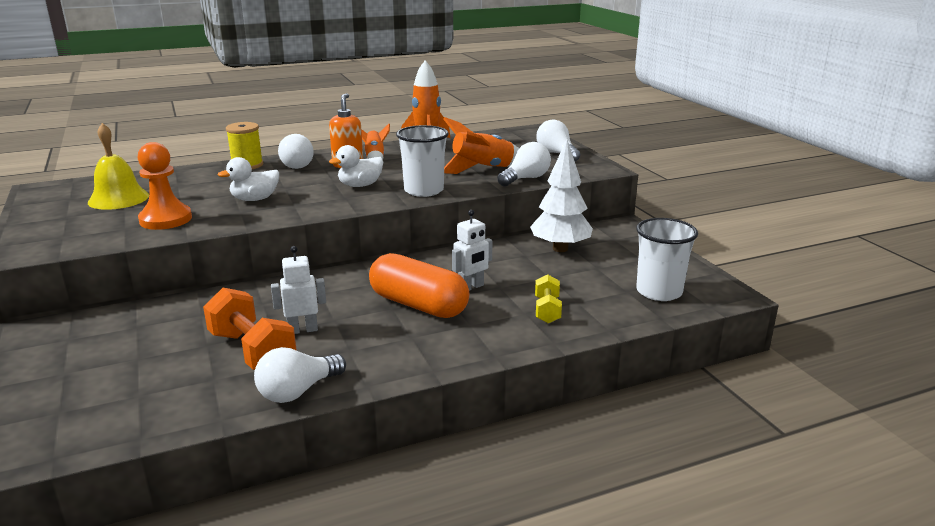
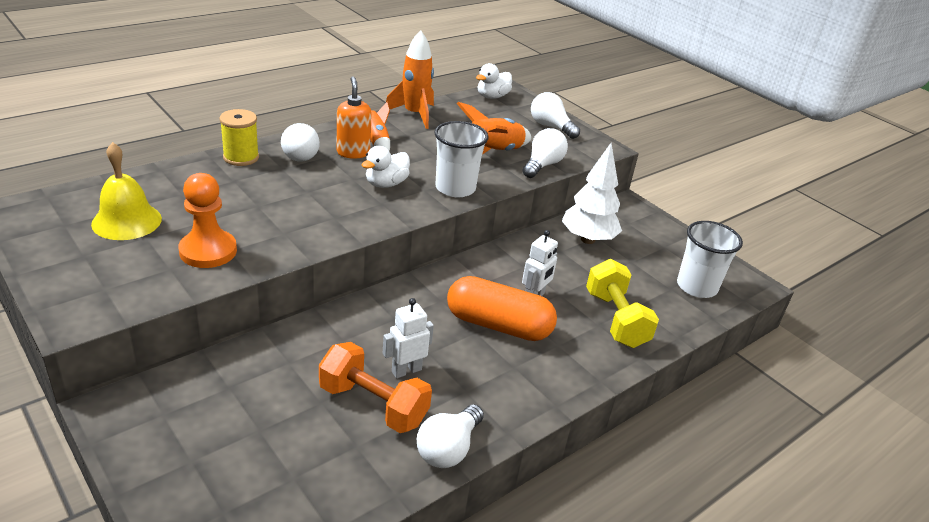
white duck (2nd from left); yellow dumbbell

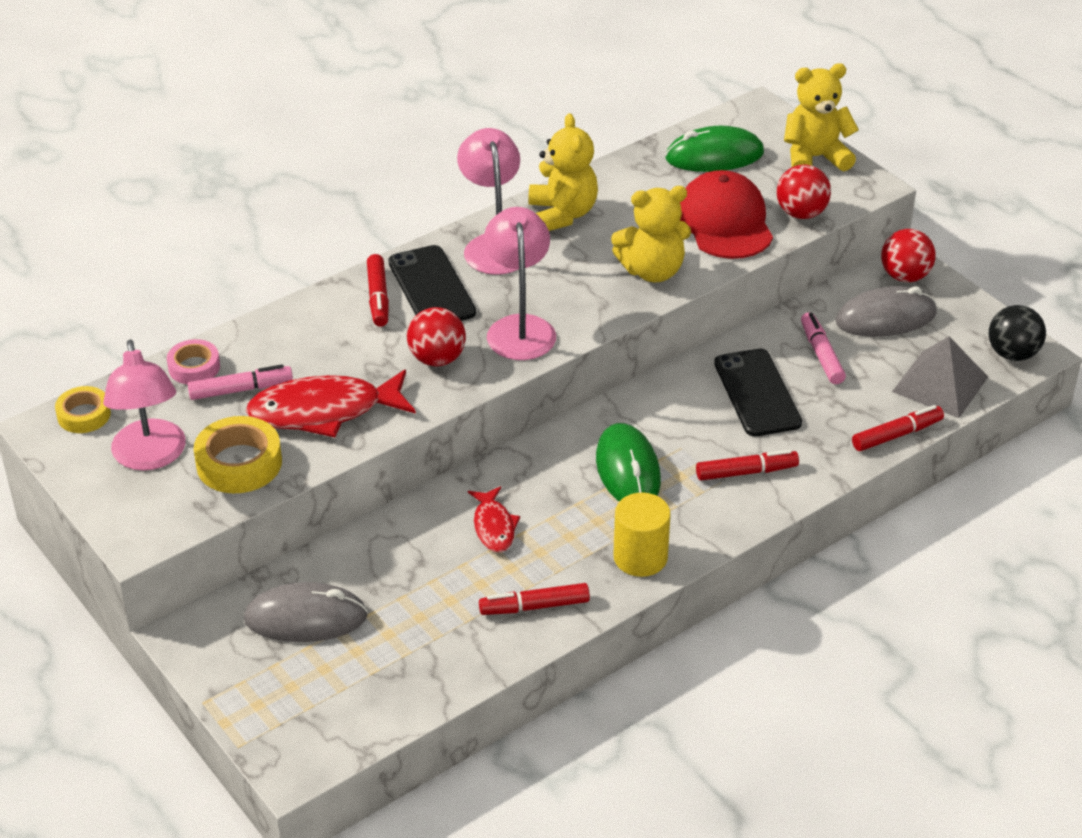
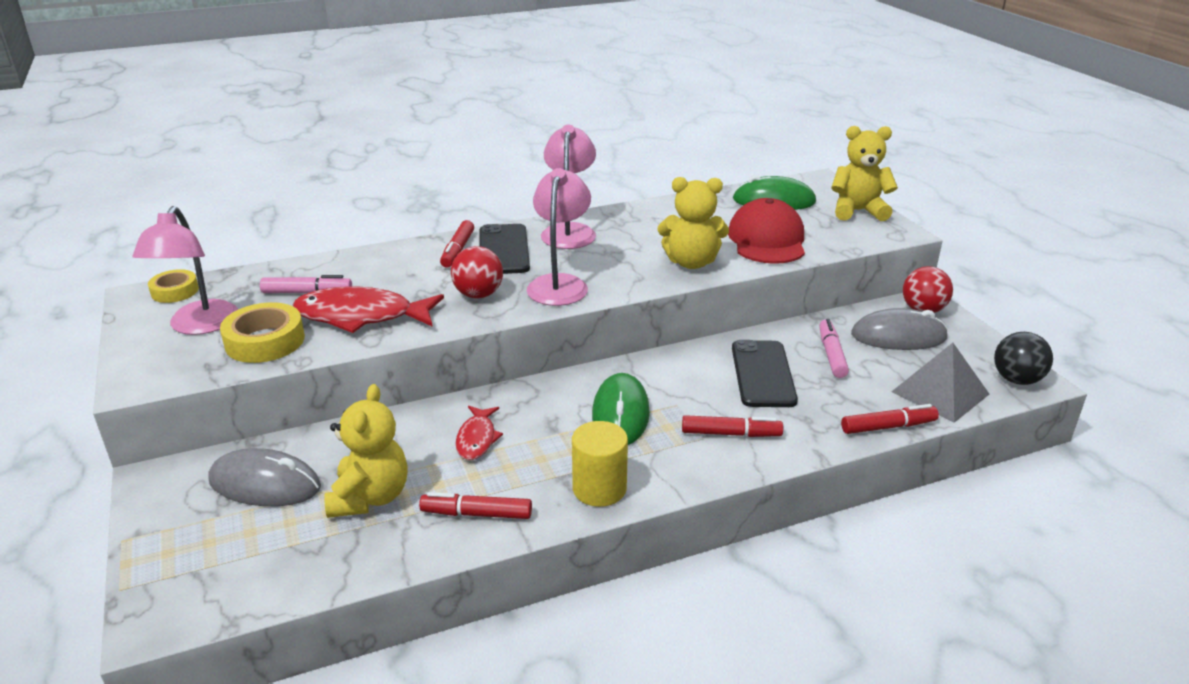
pink tape; red ball (2nd from left in the first image); yellow teddy bear (1st from left)

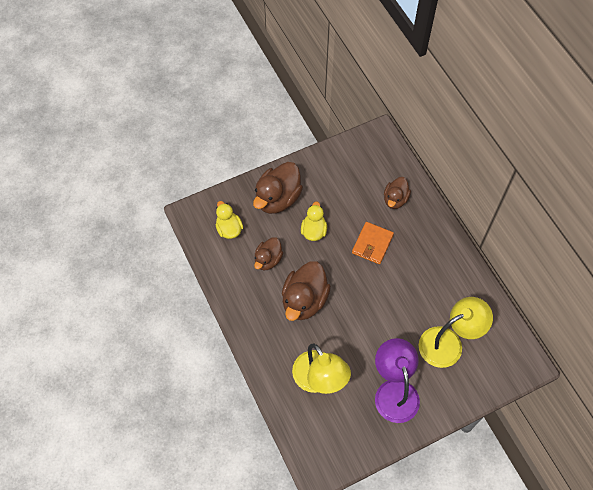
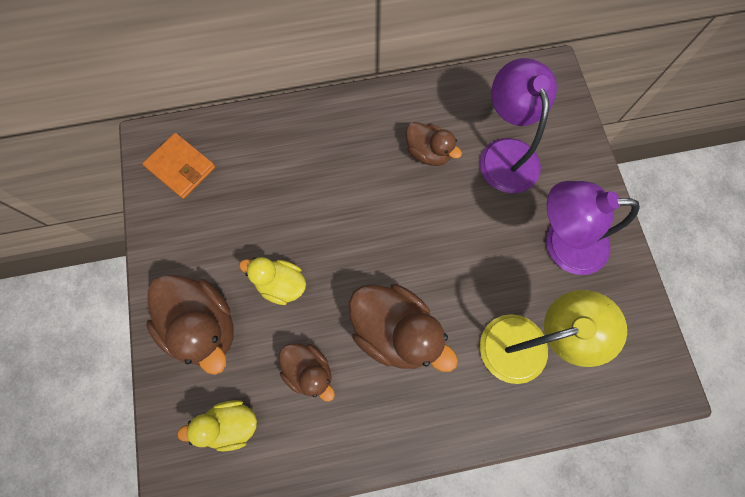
orange wallet; brown duck (4th from left); purple lamp (1st from left)

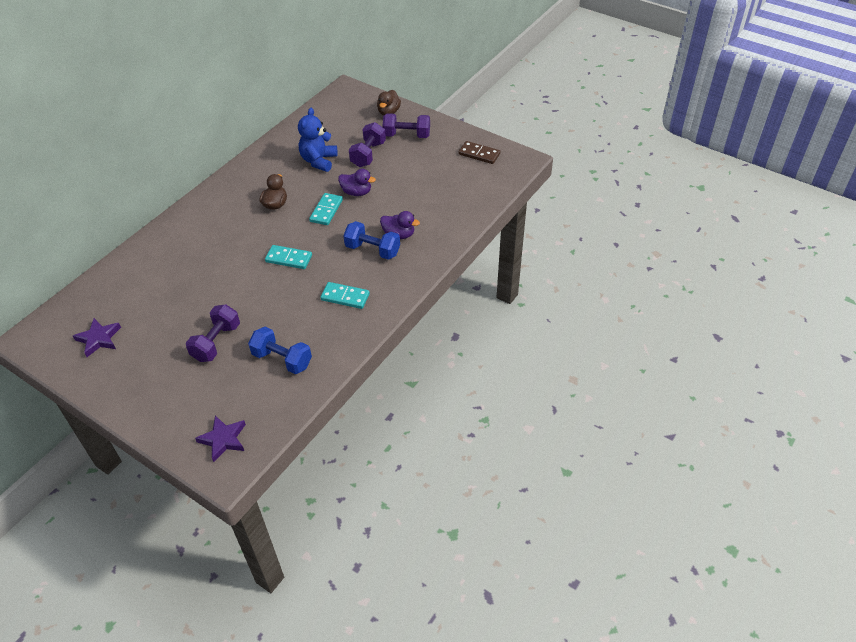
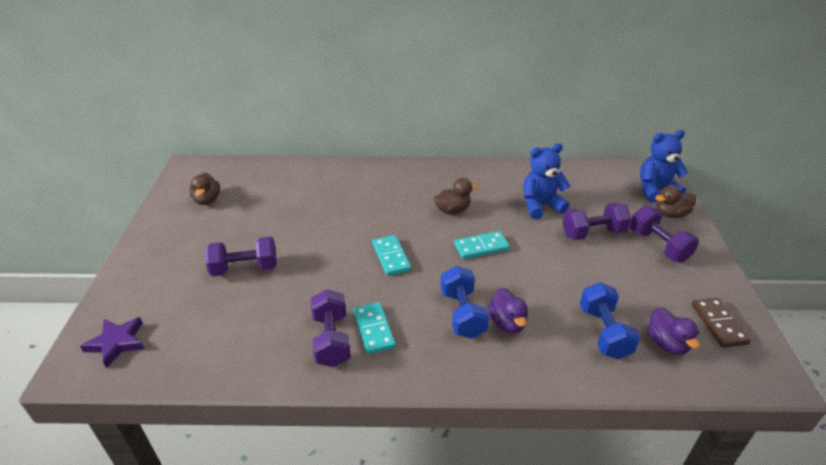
purple dumbbell (2nd from left); blue teddy bear (2nd from left); blue dumbbell (2nd from left); purple duck (2nd from left); brown duck (1st from left)

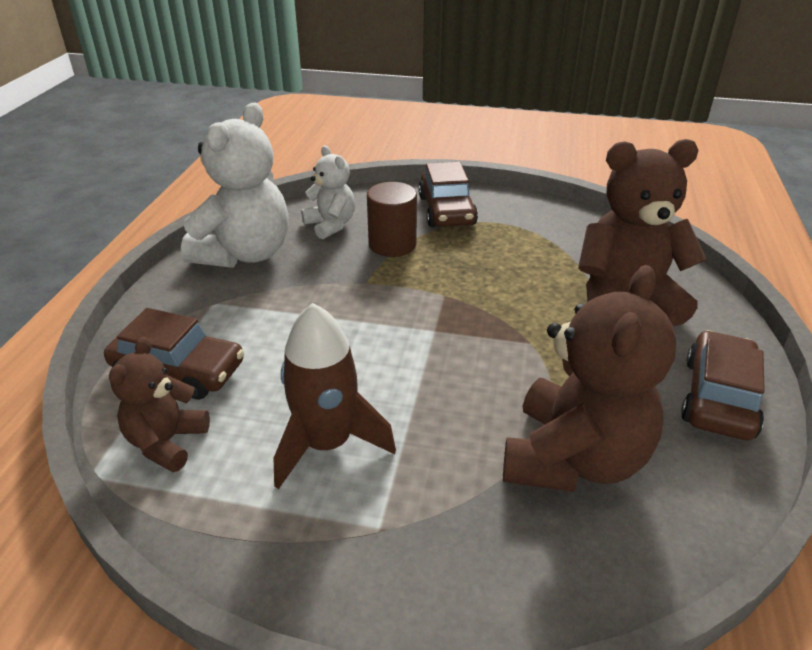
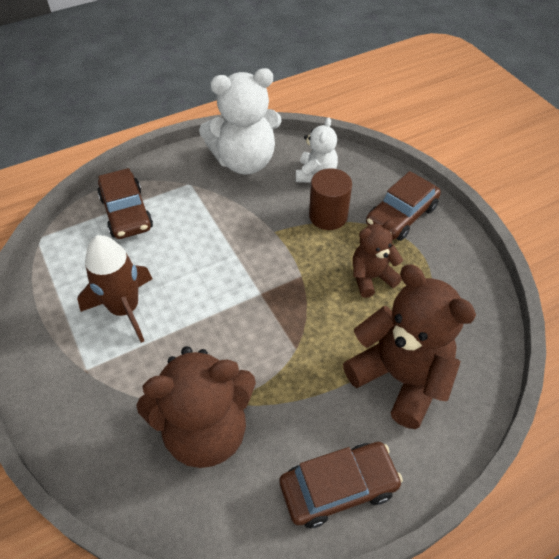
brown teddy bear (2nd from left)

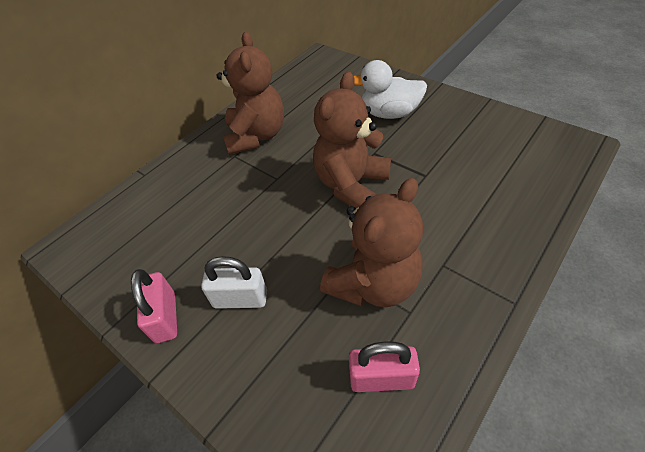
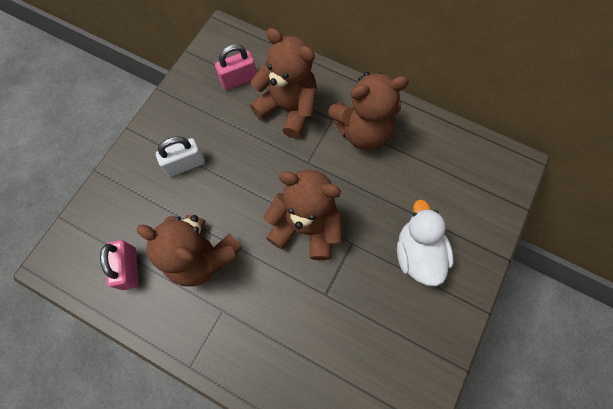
brown teddy bear (2nd from left); pink padlock (2nd from left); white padlock

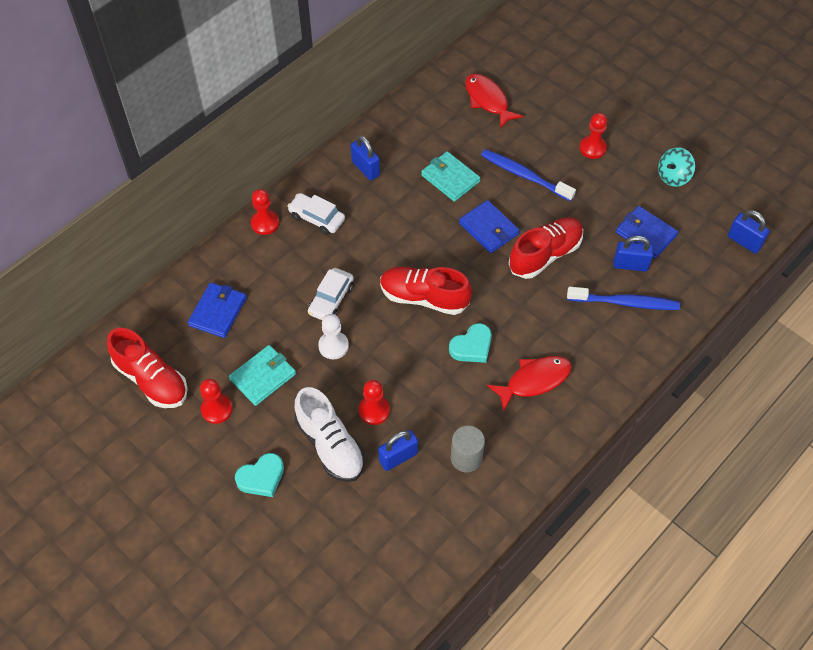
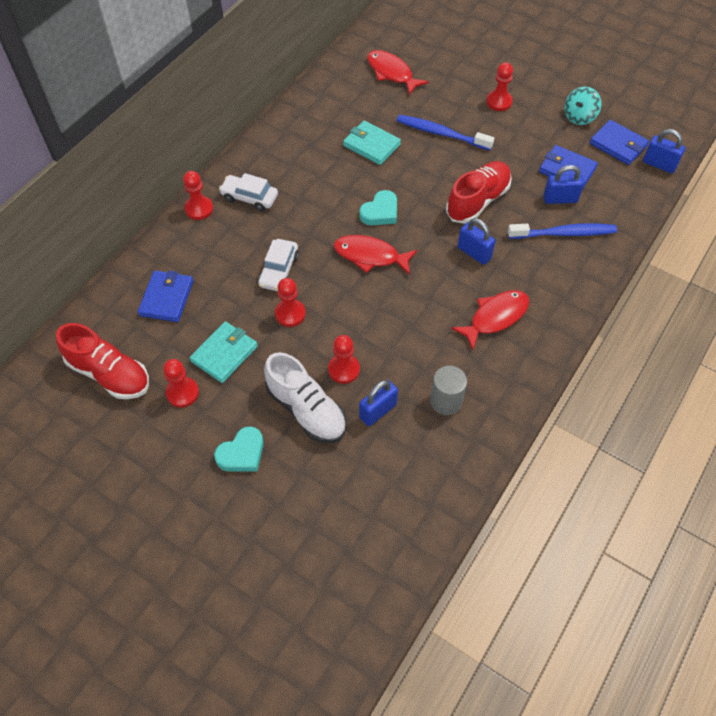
blue padlock (2nd from left); turquoise heart (2nd from left); blue wallet (3rd from left); red fish (1st from left); red pawn (3rd from left)

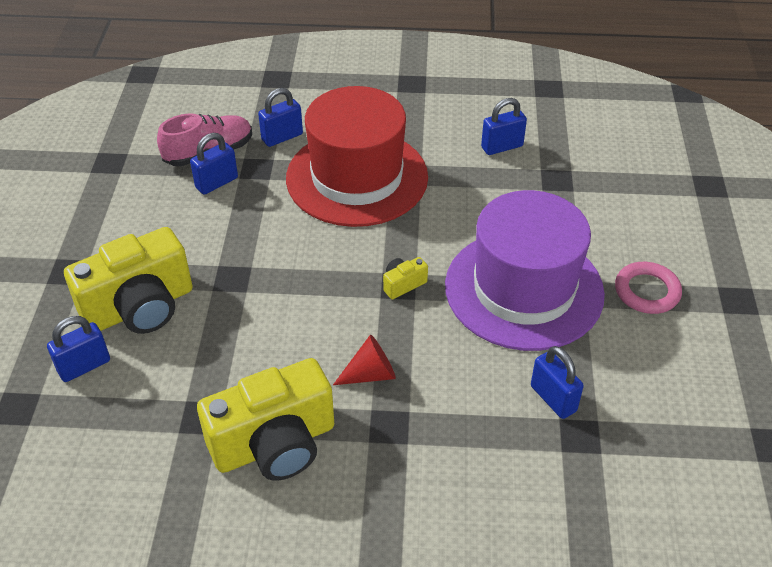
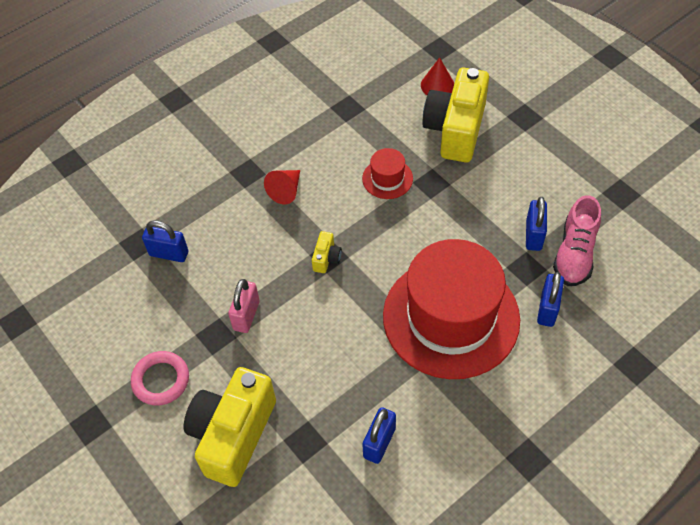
red hat (1st from left); yellow camera (1st from left); red cone (2nd from left); pink padlock

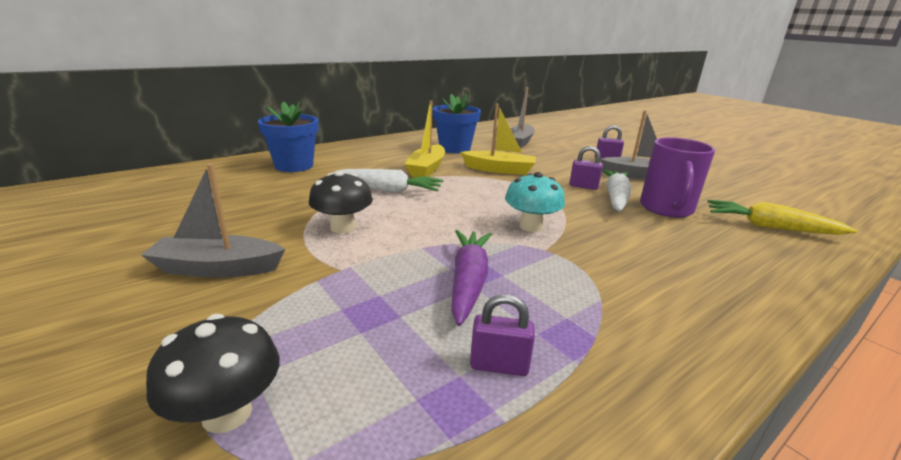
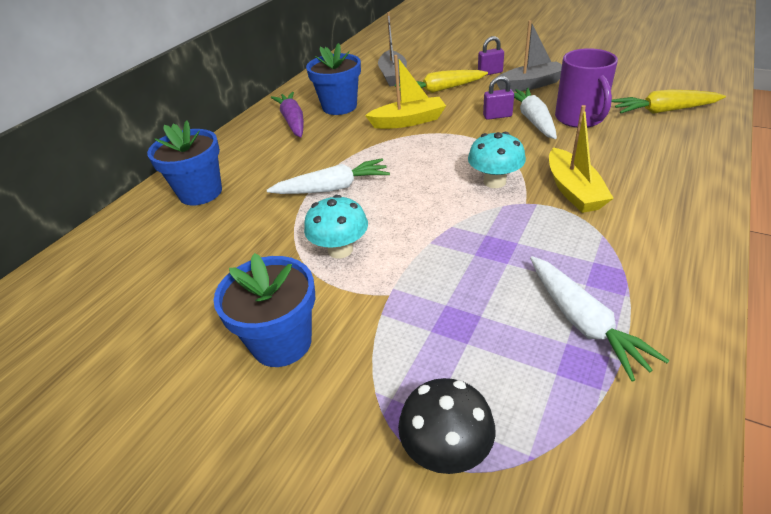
yellow carrot (1st from left); yellow boat (2nd from left); purple carrot; blue flower pot (2nd from left); white carrot (3rd from left); turquoise mushroom (1st from left)

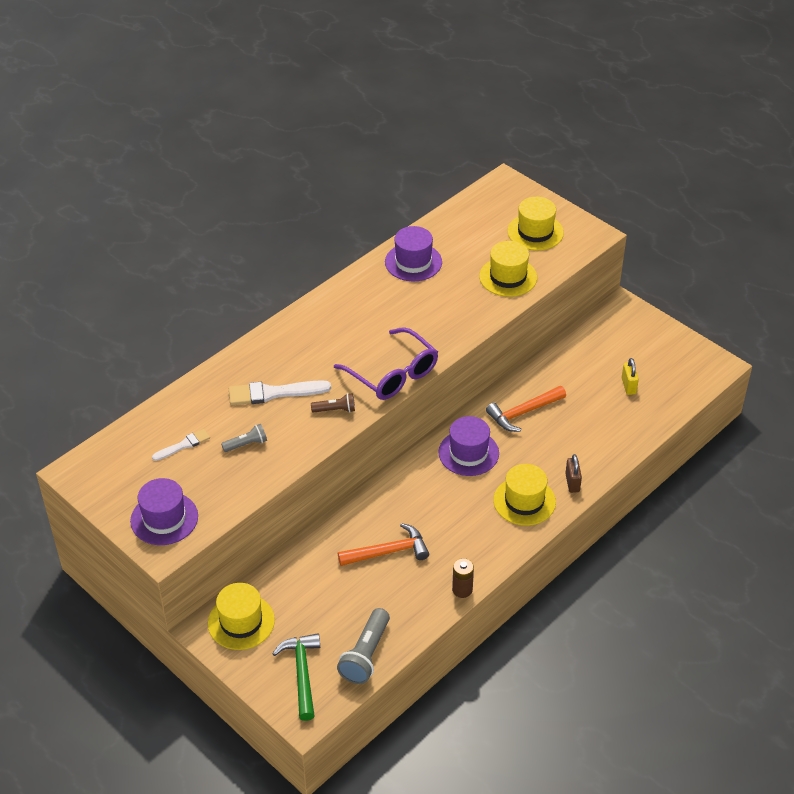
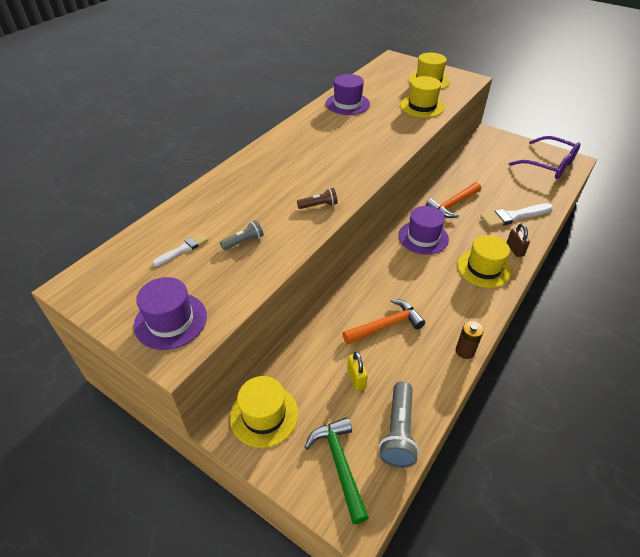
white brush (2nd from left); purple glasses; yellow padlock

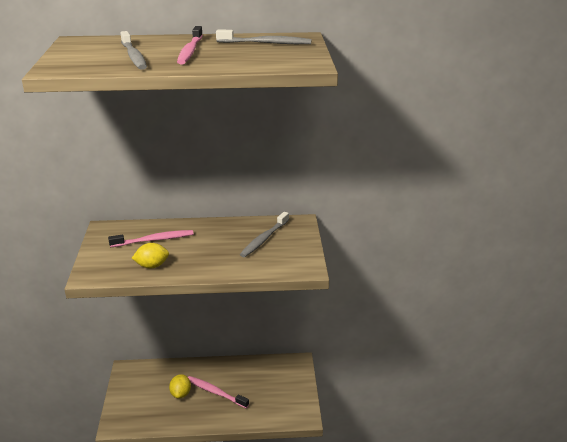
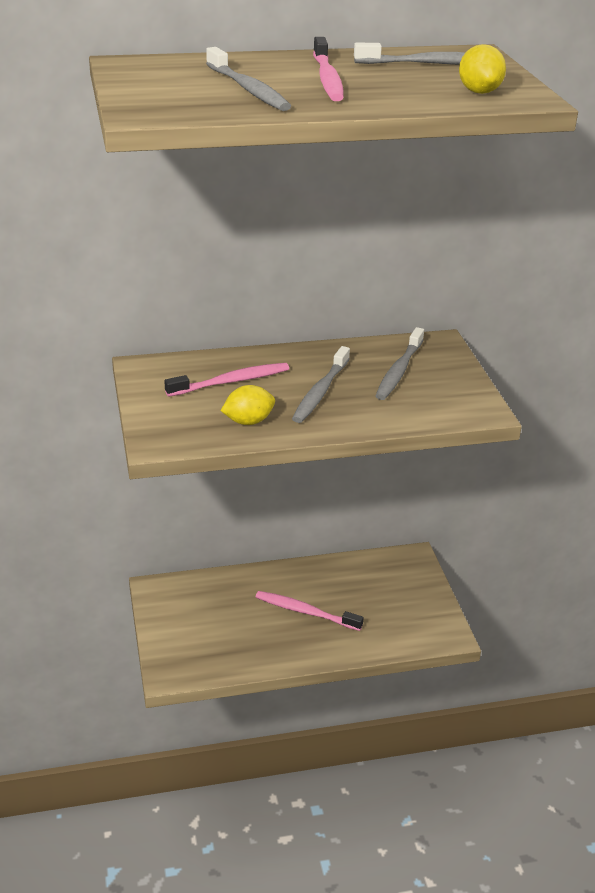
grey toothbrush (2nd from left); yellow lemon (2nd from left)

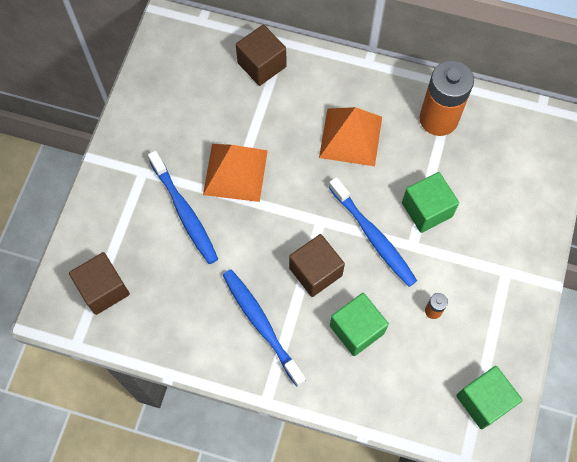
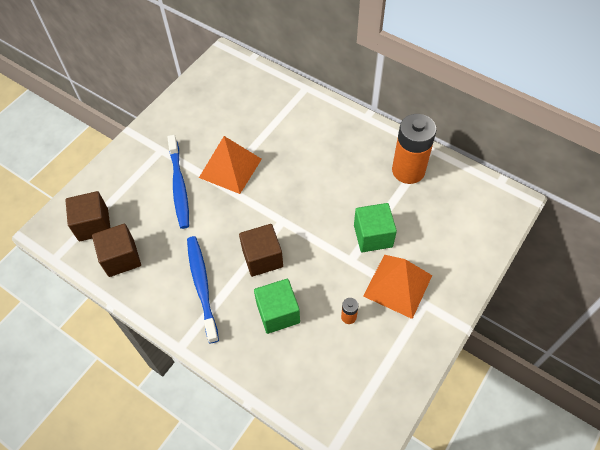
blue toothbrush (3rd from left in the first image); green cube (3rd from left in the first image); brown cube (2nd from left); orange pyramid (2nd from left)

